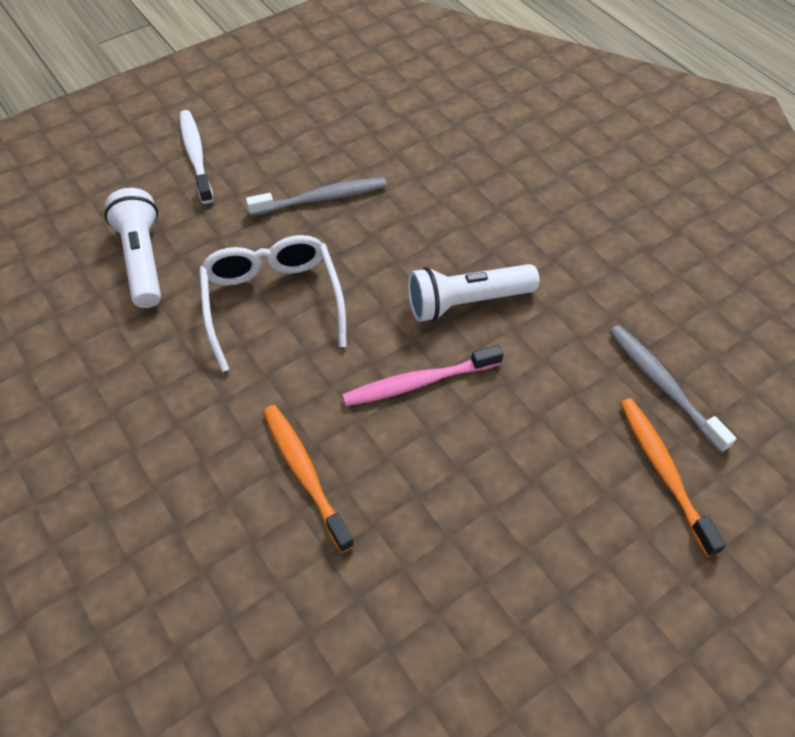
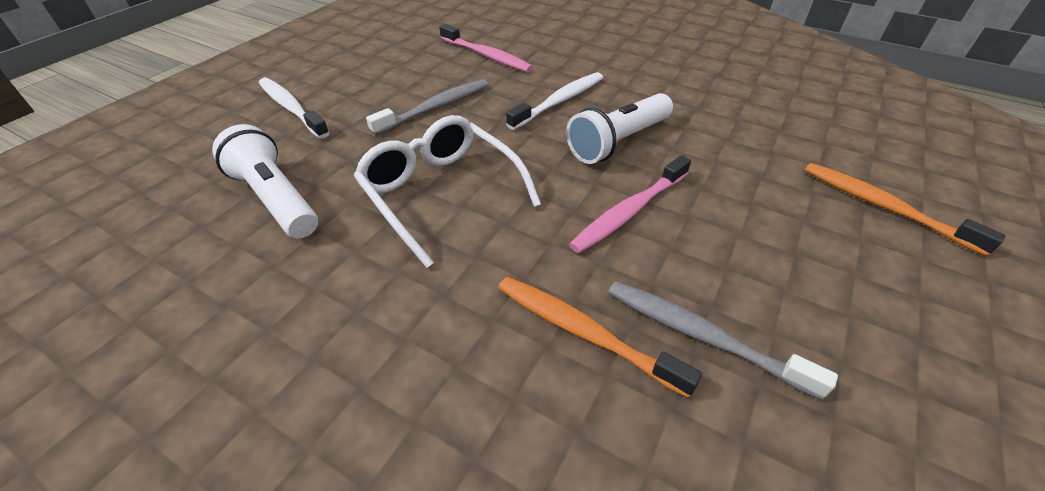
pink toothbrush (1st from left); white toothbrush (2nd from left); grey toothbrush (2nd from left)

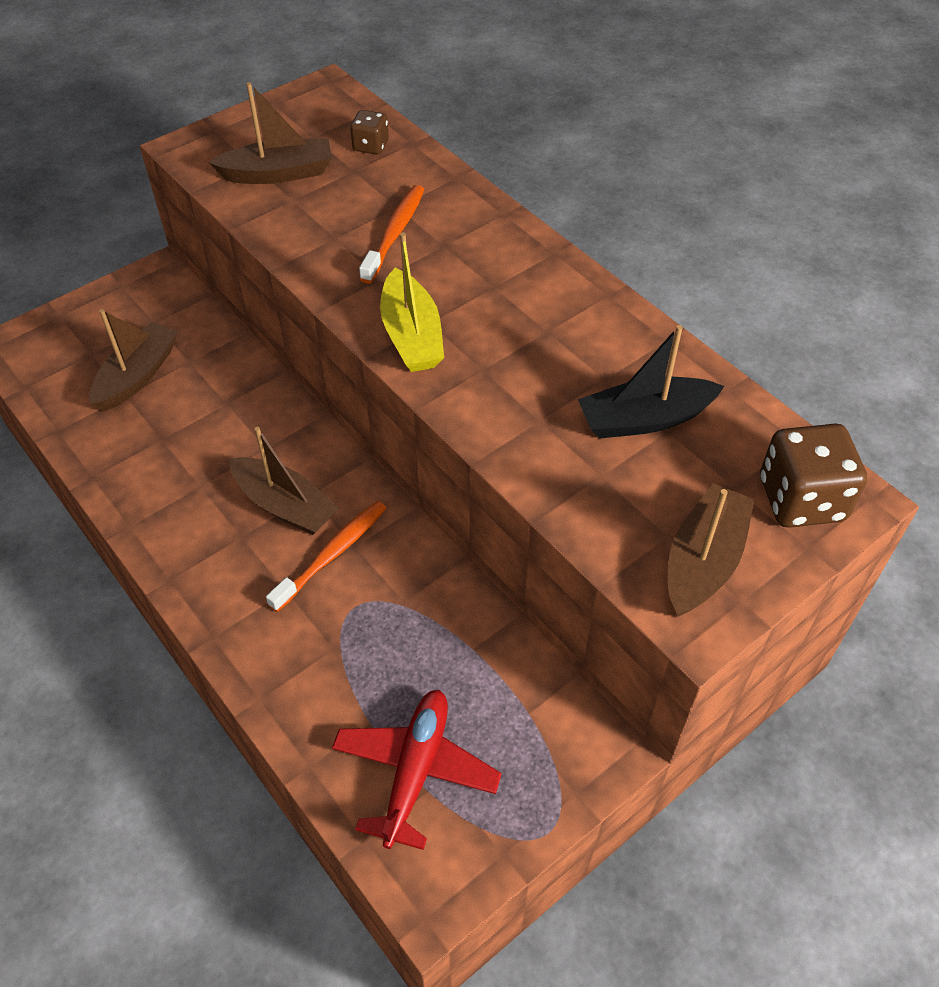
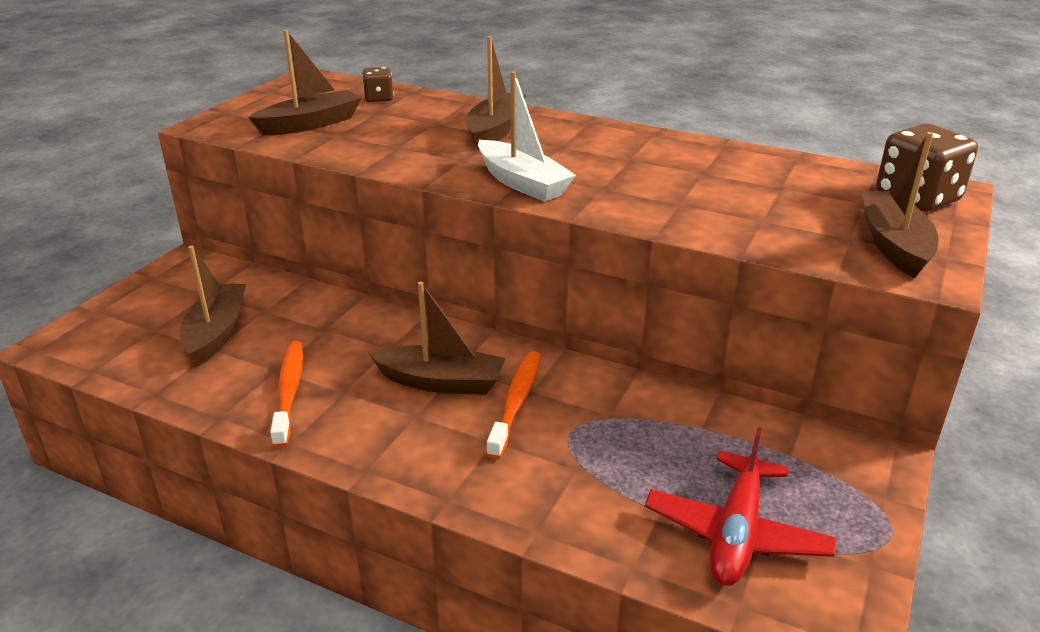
black boat; brown boat (4th from left); orange toothbrush (1st from left); white boat; red plane

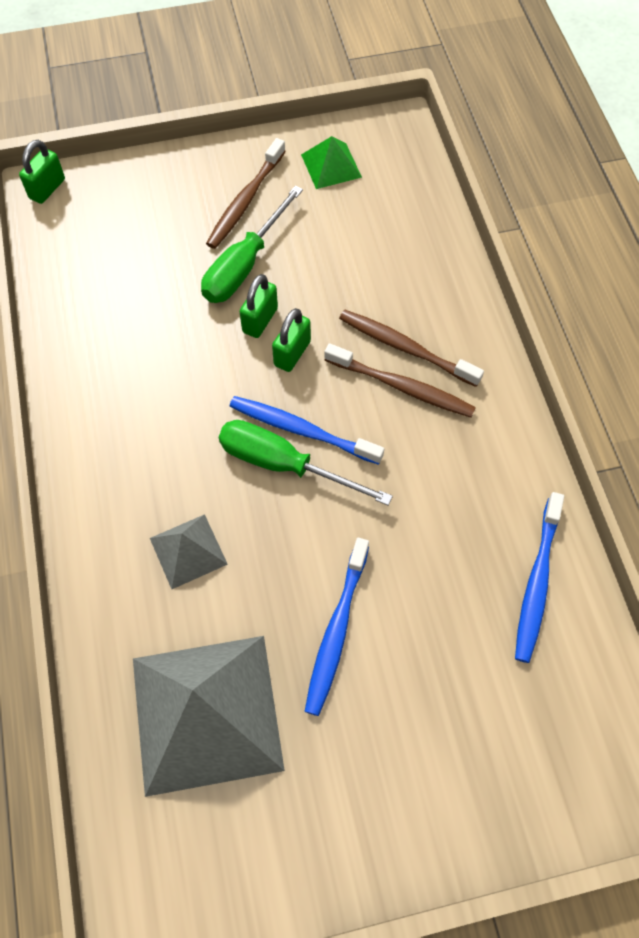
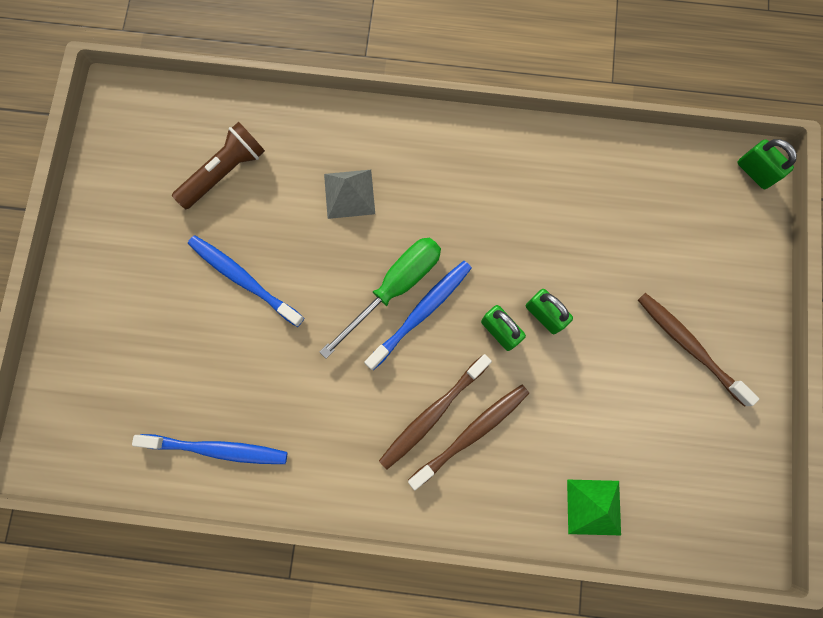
green screwdriver (1st from left in the first image); green pyramid; brown flashlight; blue toothbrush (1st from left)

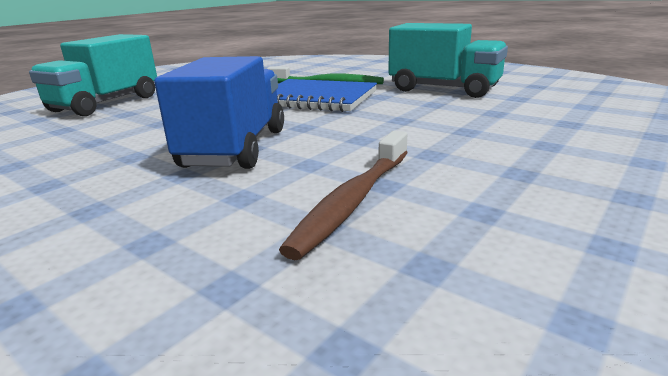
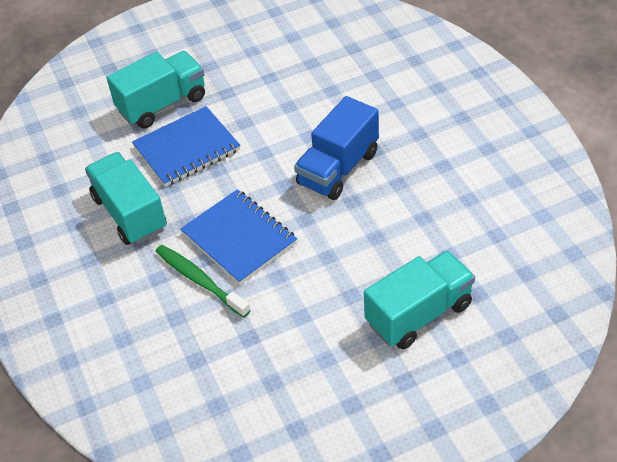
brown toothbrush; turquoise truck (2nd from left); blue notebook (1st from left)

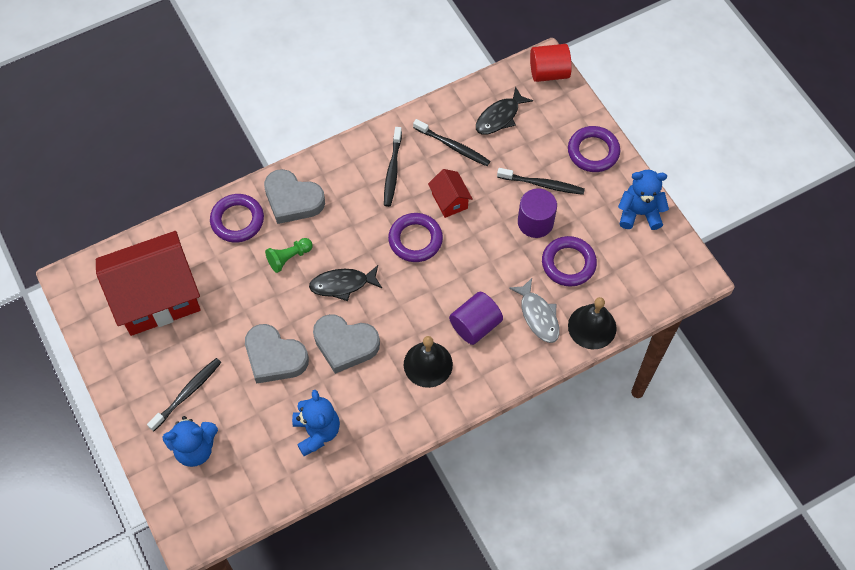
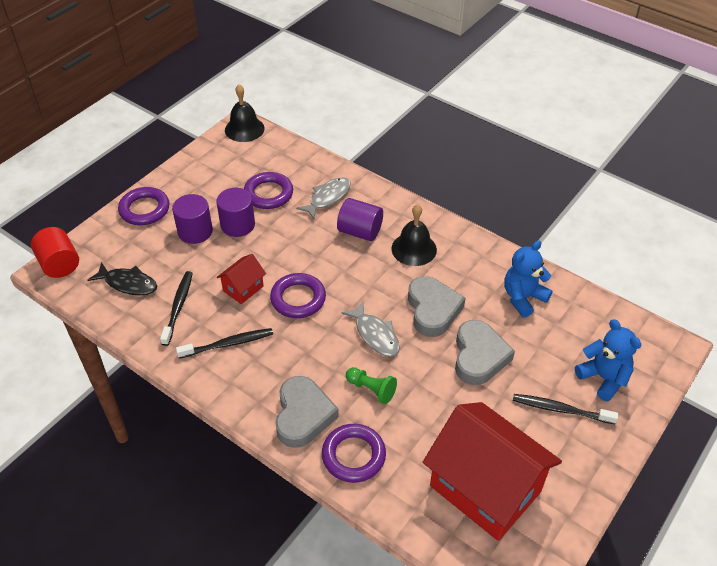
blue teddy bear (3rd from left in the first image); black bell (1st from left); purple cylinder (1st from left); grey fish (2nd from left)

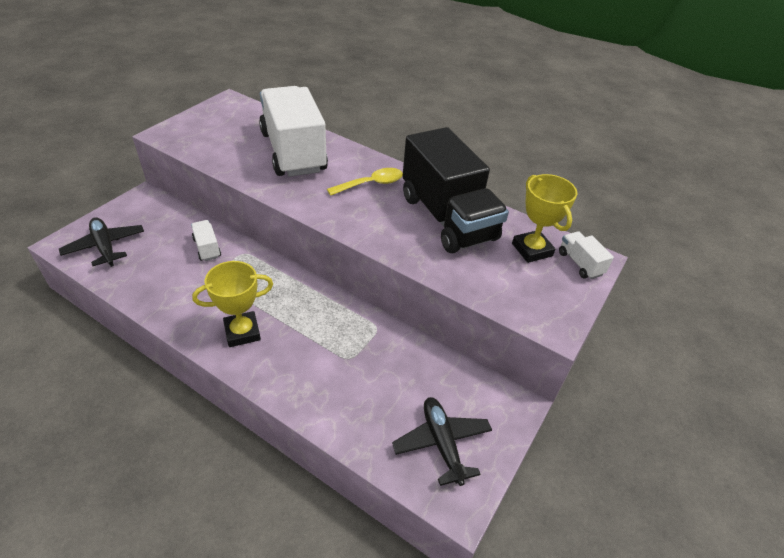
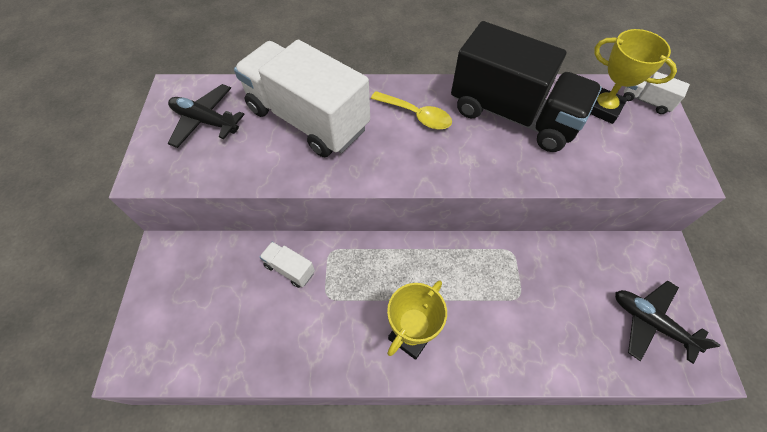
black plane (1st from left); yellow spoon

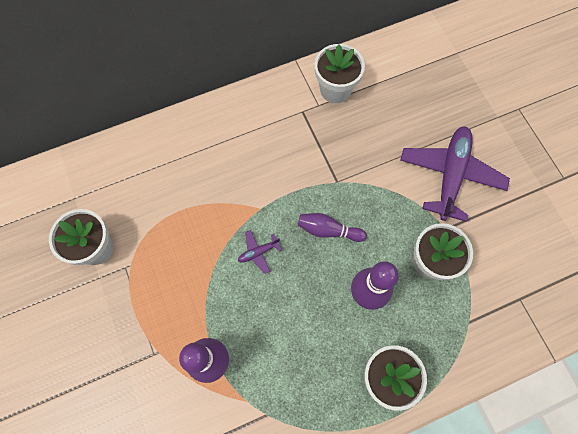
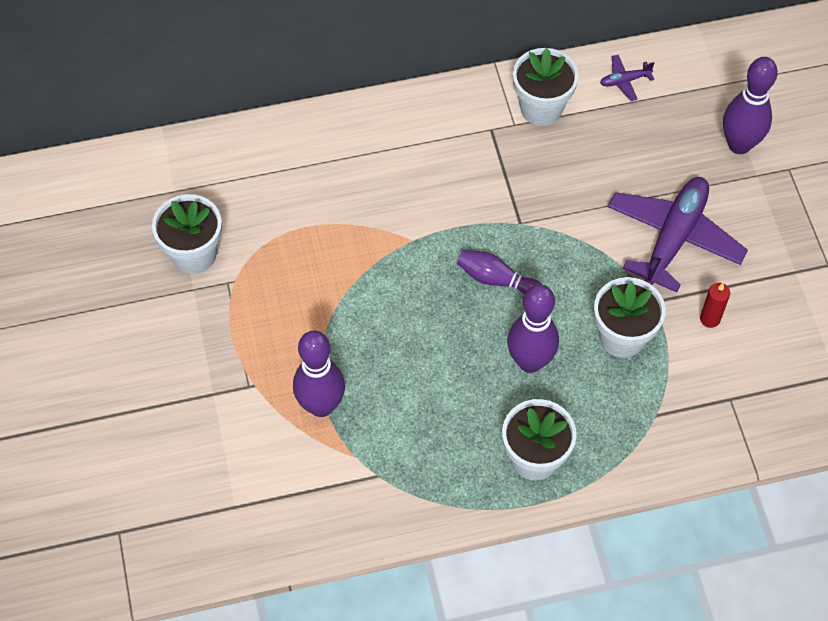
red candle; purple bowling pin (4th from left); purple plane (1st from left)

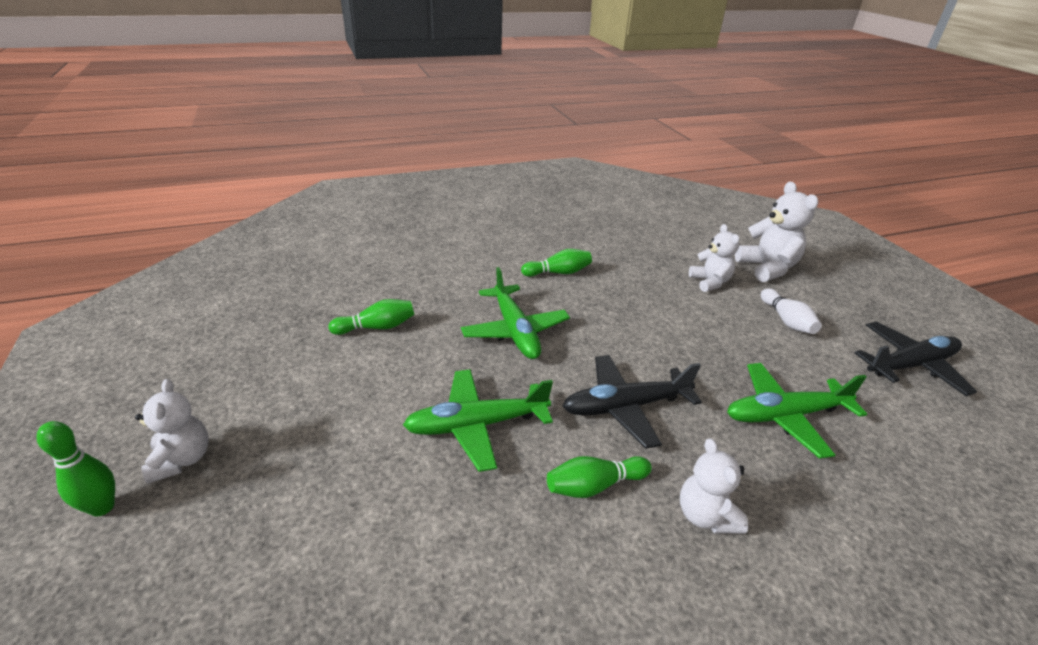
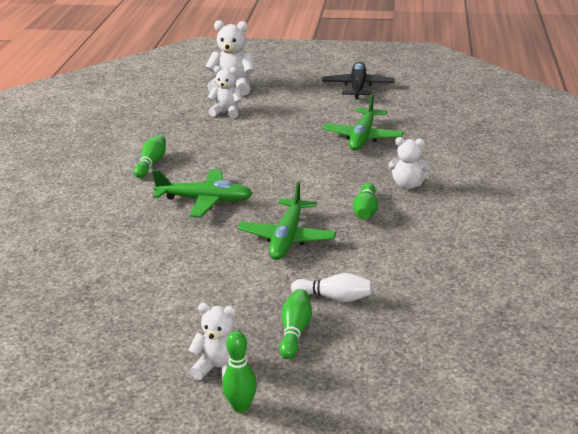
black plane (1st from left in the first image); green bowling pin (3rd from left); white bowling pin

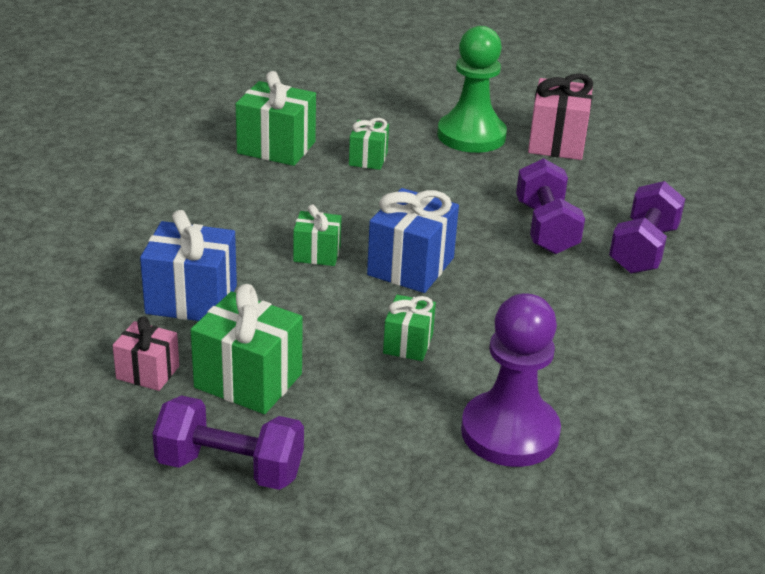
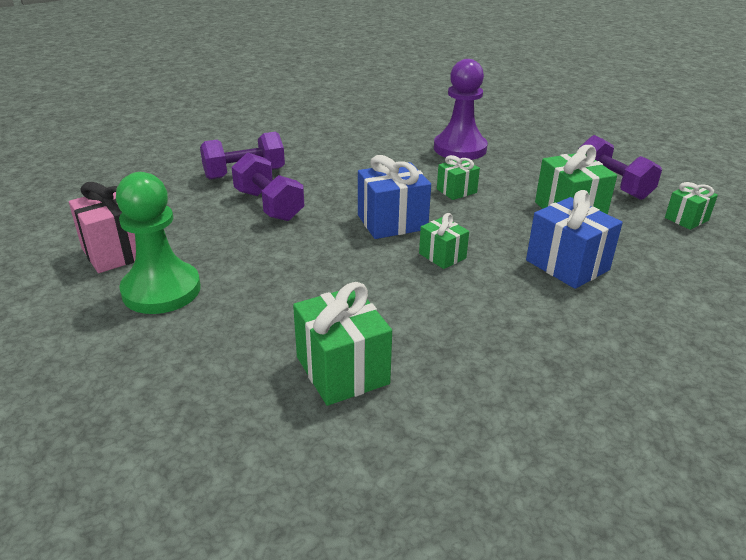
pink gift (1st from left in the first image); green gift (5th from left); purple dumbbell (2nd from left)

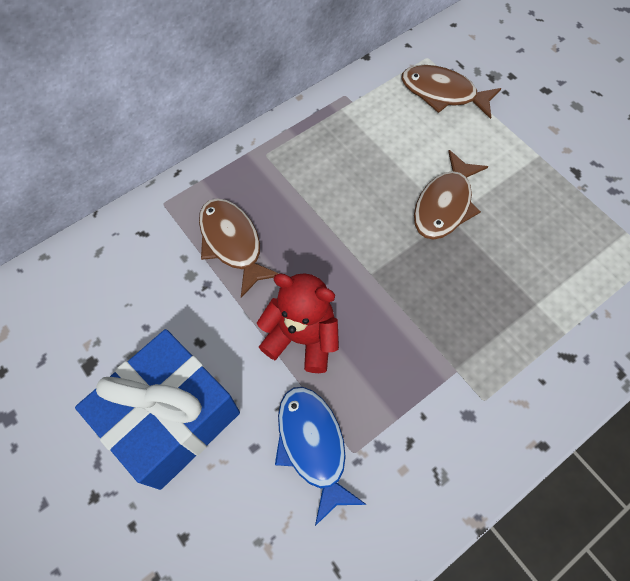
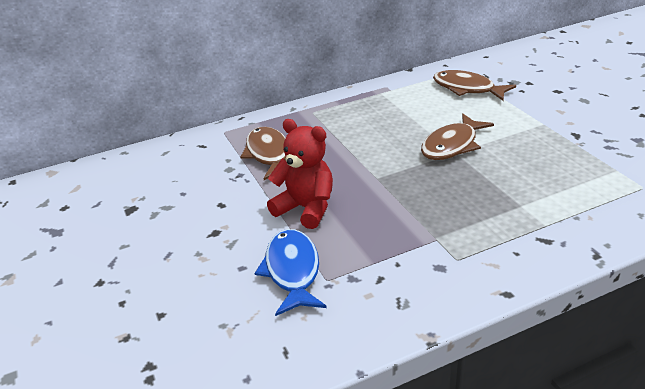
blue gift

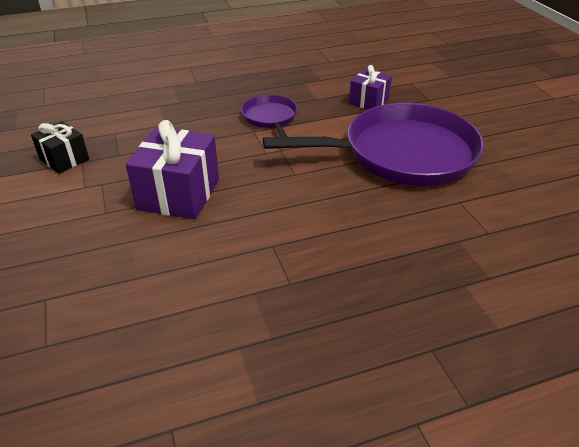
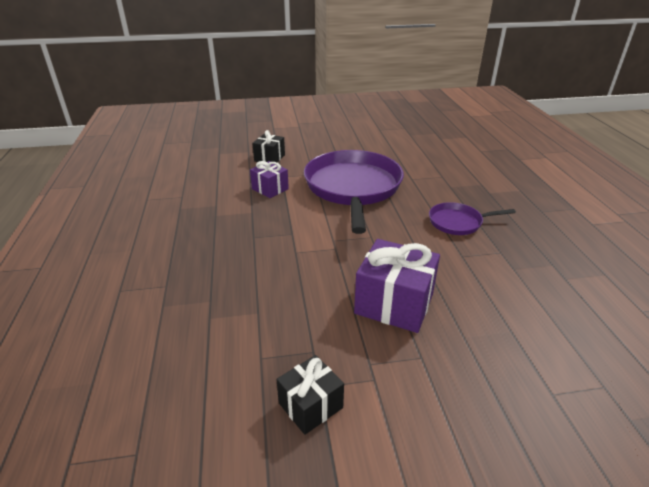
black gift (1st from left); purple pan (2nd from left)

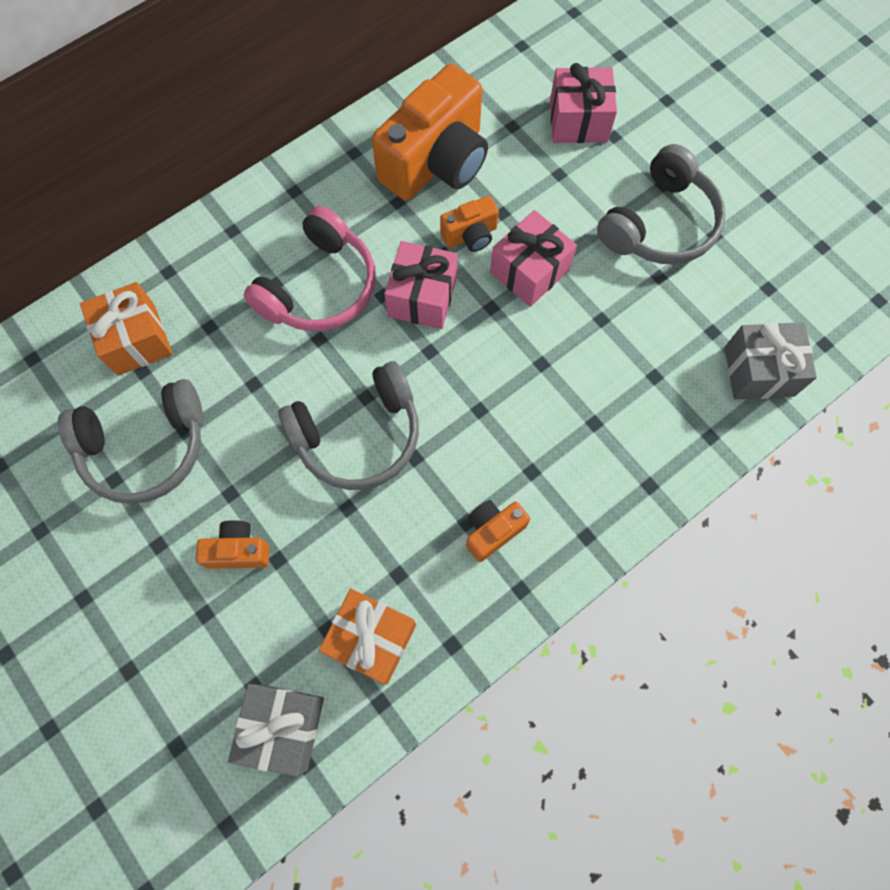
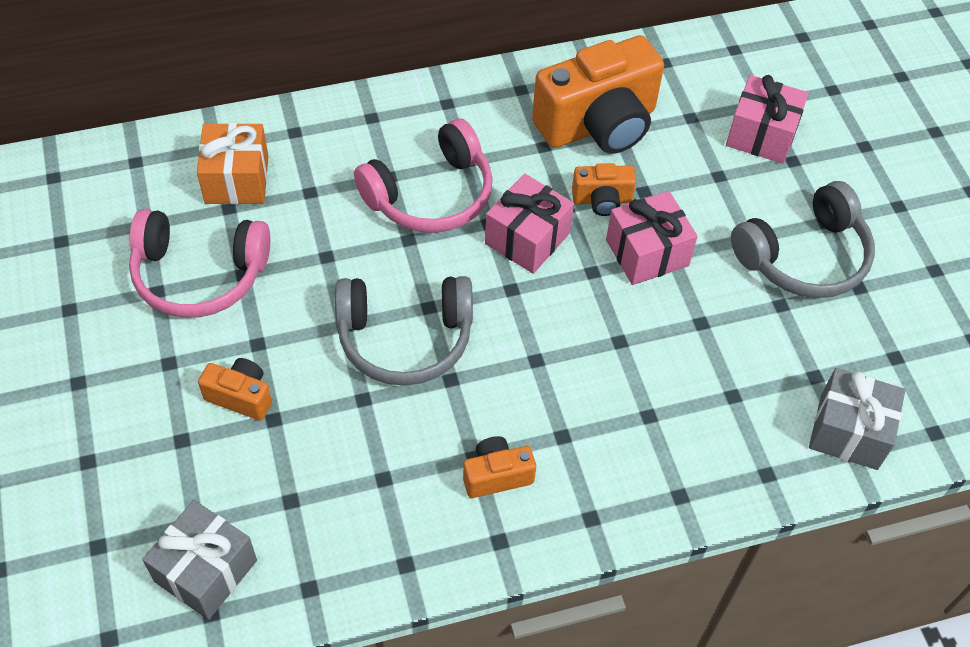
orange gift (2nd from left in the first image); pink headphones (1st from left)

